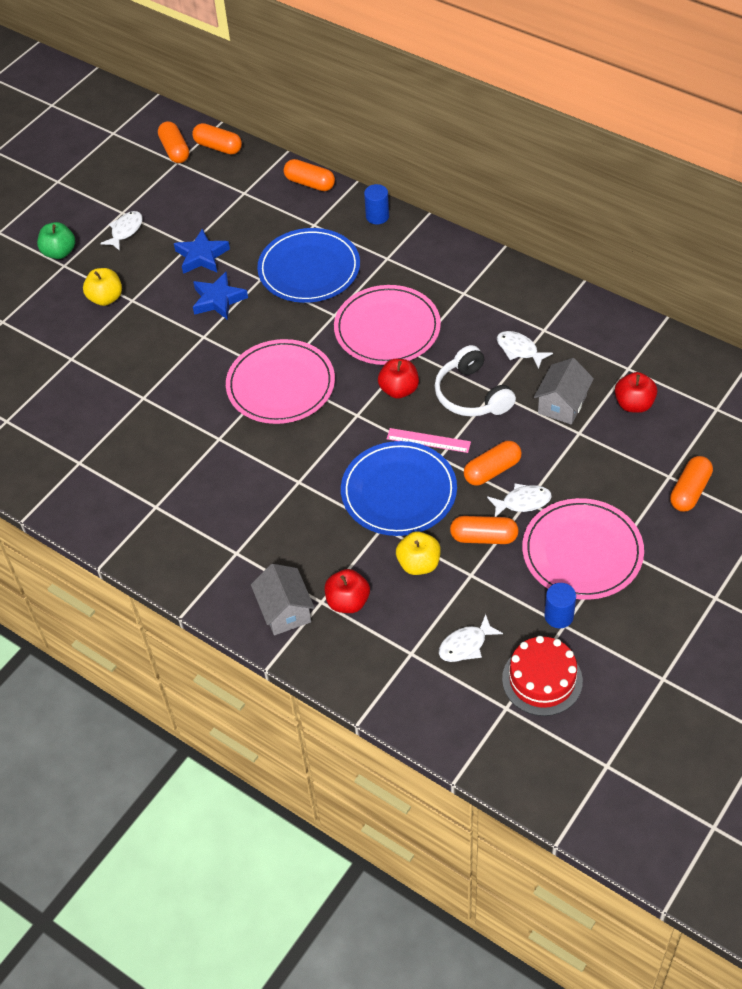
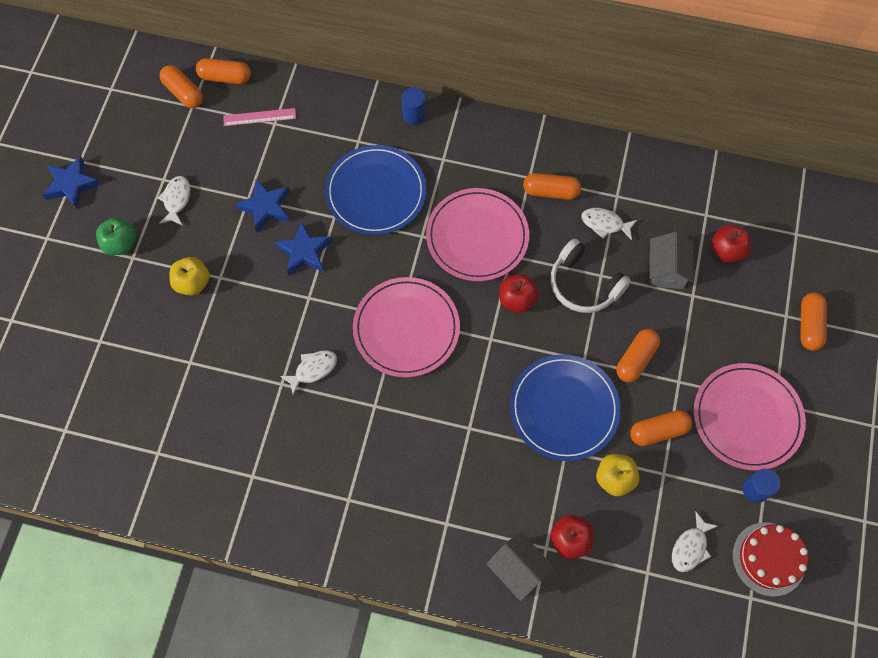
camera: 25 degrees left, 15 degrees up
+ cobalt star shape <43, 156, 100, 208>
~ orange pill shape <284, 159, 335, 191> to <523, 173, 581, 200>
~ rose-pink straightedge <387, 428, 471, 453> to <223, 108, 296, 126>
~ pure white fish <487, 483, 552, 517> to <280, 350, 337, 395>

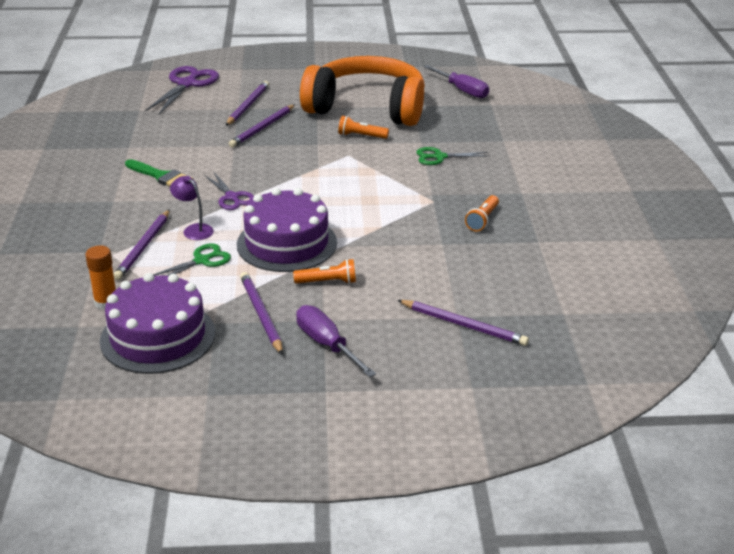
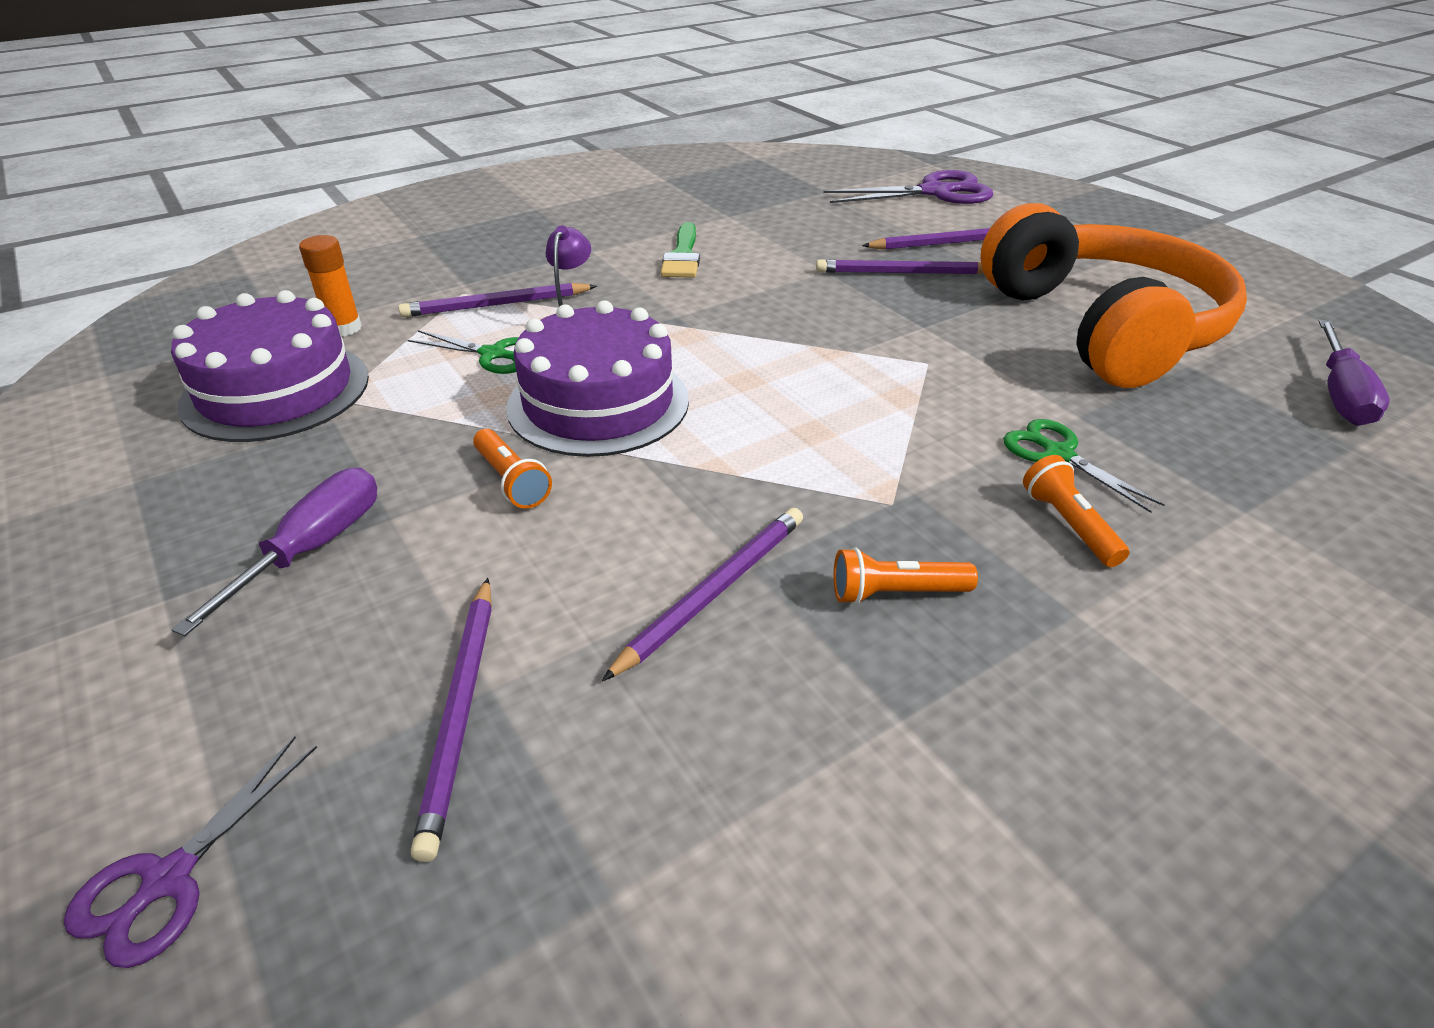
camera: 60 degrees right, 5 degrees up
~ purple scissors <205, 173, 254, 210> to <64, 737, 317, 968>
~ purple pencil <240, 272, 283, 355> to <602, 508, 803, 681>
~ orange pocket torch <338, 116, 389, 139> to <1023, 455, 1129, 567>

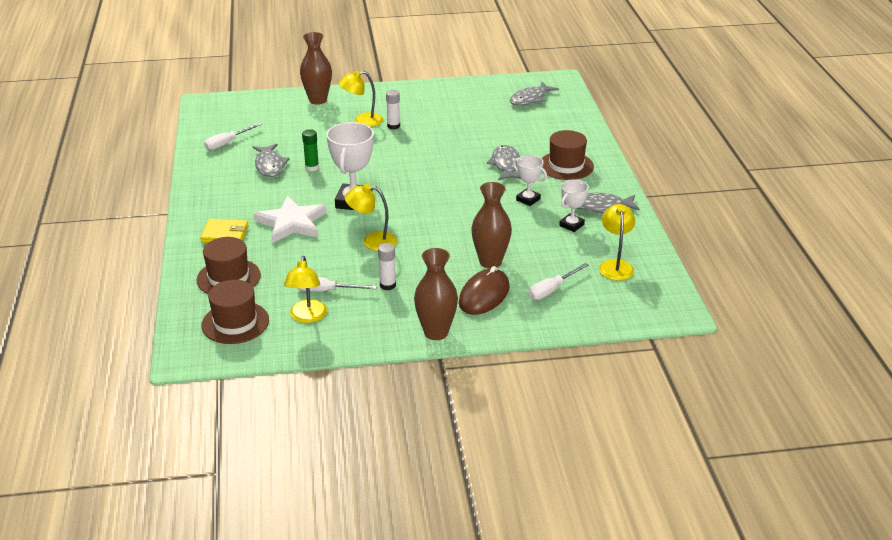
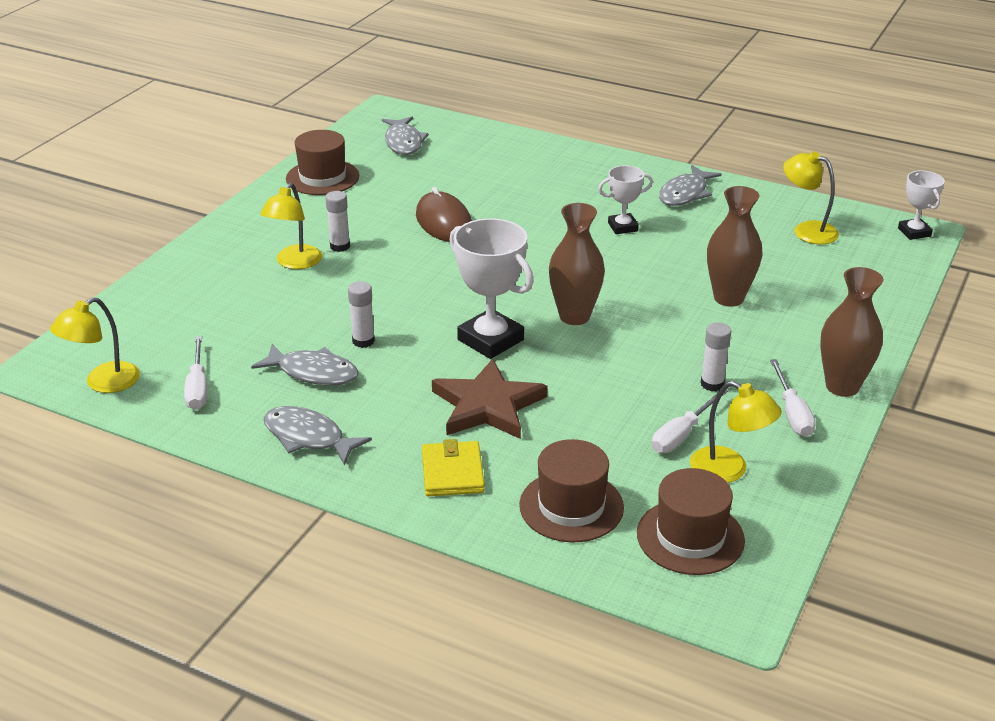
camera: 55 degrees left, 0 degrees up
~ brown flower vase <300, 32, 332, 105> to <549, 203, 605, 325>
~ golden lamp <345, 184, 397, 251> to <50, 297, 140, 393>
~ brown computer mouse <459, 266, 510, 315> to <416, 187, 472, 242>
~ grey fish <487, 145, 521, 180> to <264, 406, 372, 466>
~ pure white flat screwdriver <528, 263, 589, 300> to <770, 359, 816, 437>
~ brown tall hat <541, 130, 594, 180> to <286, 130, 359, 195>
~ pure white award cup <559, 179, 589, 232> to <898, 170, 945, 240>
~ pure white star shape <254, 196, 327, 243> to brown star shape <432, 358, 547, 439>
~ emerald stick of glue <302, 129, 319, 171> to pure white stick of glue <348, 281, 375, 348>
~ golden billfold <200, 219, 249, 243> = <422, 439, 485, 496> 45 degrees counterclockwise

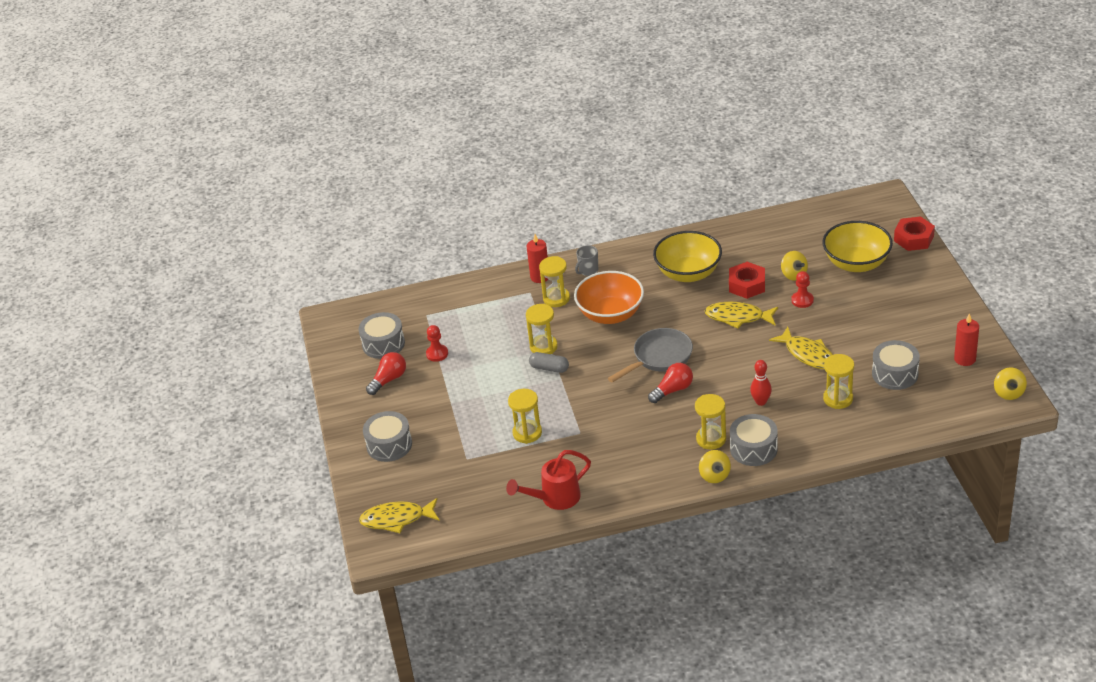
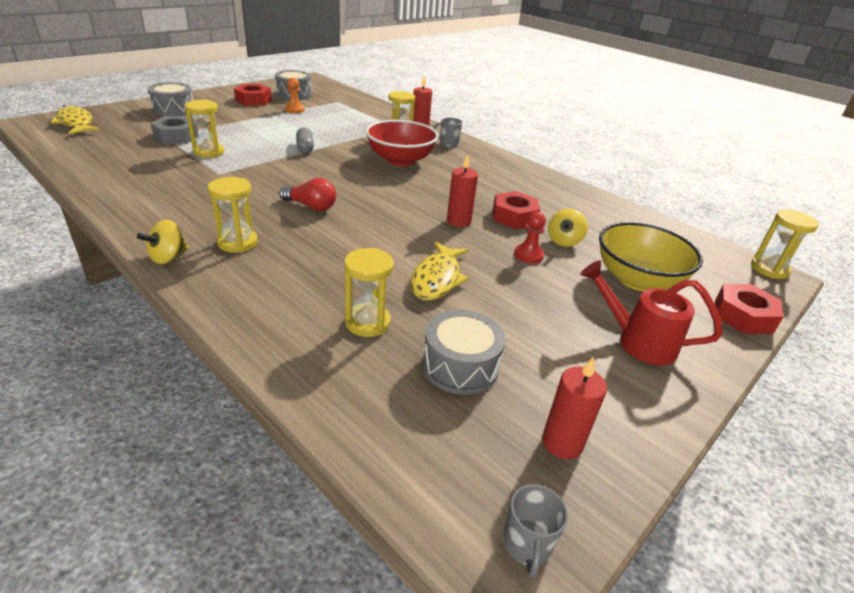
camera: 50 degrees right, 5 degrees down
- grey pan <608, 328, 693, 383>
- golden serving bowl <653, 231, 722, 282>
- grey toy drum <730, 414, 778, 466>
- red tenpin <750, 360, 772, 406>
+ grey nut <151, 116, 199, 144>
~ red watering can <506, 450, 591, 510> to <580, 260, 723, 365>
~ golden hourglass <526, 304, 558, 354> to <751, 210, 819, 279>
~ red bulb <366, 352, 406, 395> to red nut <234, 84, 272, 106>
~ golden fish <705, 302, 778, 329> to red wax candle <447, 154, 478, 227>
~ golden spinning top <994, 368, 1027, 400> to grey coffee mug <503, 484, 568, 577>
~ red game pawn <426, 325, 448, 362> to orange game pawn <285, 77, 305, 113>
~ orange serving bowl <574, 271, 644, 324> to red serving bowl <365, 120, 438, 166>

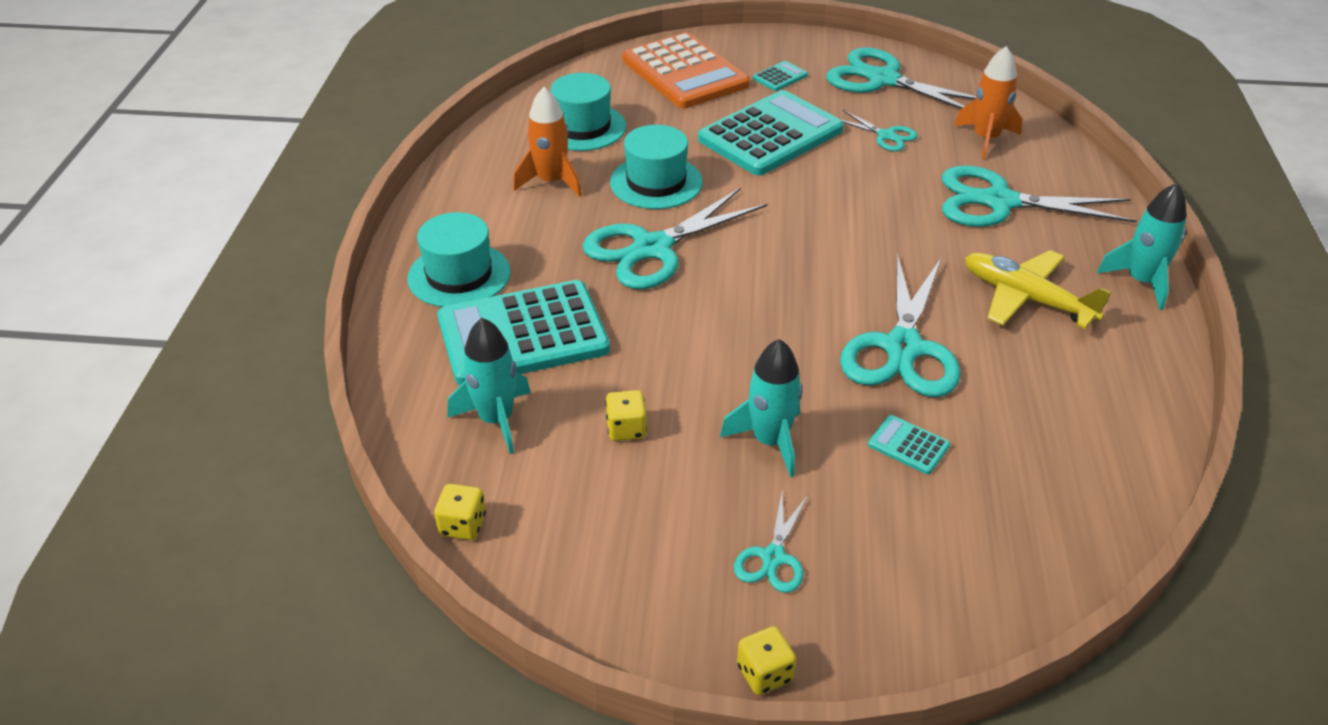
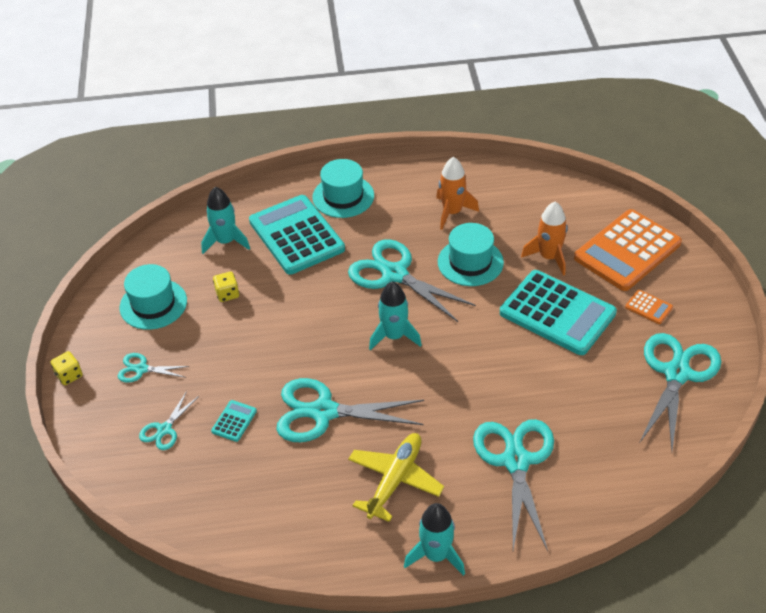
camera: 80 degrees right, 5 degrees up
- golden game die <434, 484, 486, 540>
~ turquoise tall hat <551, 73, 626, 151> to <120, 264, 187, 330>
~ turquoise rocket <720, 339, 803, 477> to <369, 281, 422, 350>
~ turquoise scissors <842, 110, 918, 151> to <139, 391, 199, 450>
~ orange rocket <954, 46, 1022, 159> to <521, 202, 567, 276>
~ turquoise adding machine <753, 61, 808, 91> to orange adding machine <625, 290, 673, 324>

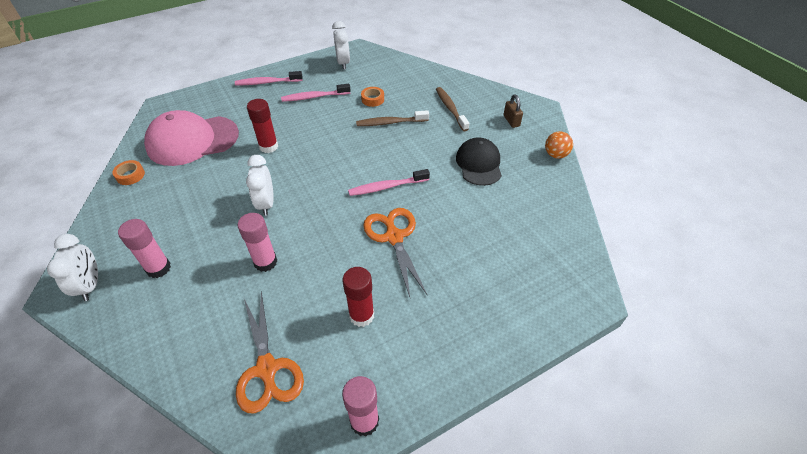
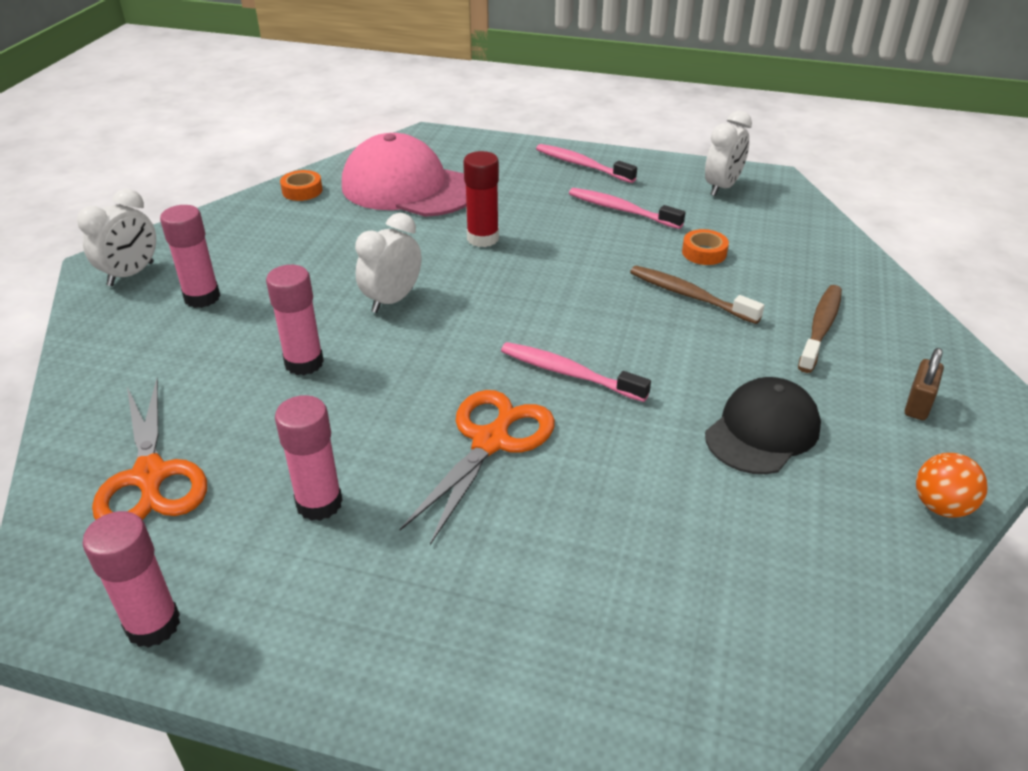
camera: 45 degrees right, 10 degrees down
~ red stick of glue <343, 267, 374, 327> to rose-pink stick of glue <275, 395, 343, 521>
~ orange scissors <236, 291, 304, 414> = <92, 379, 207, 520> 45 degrees counterclockwise

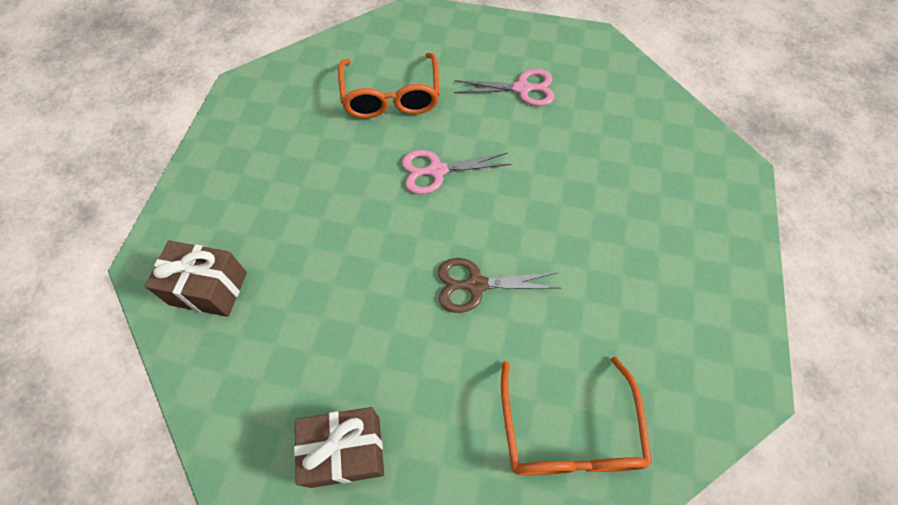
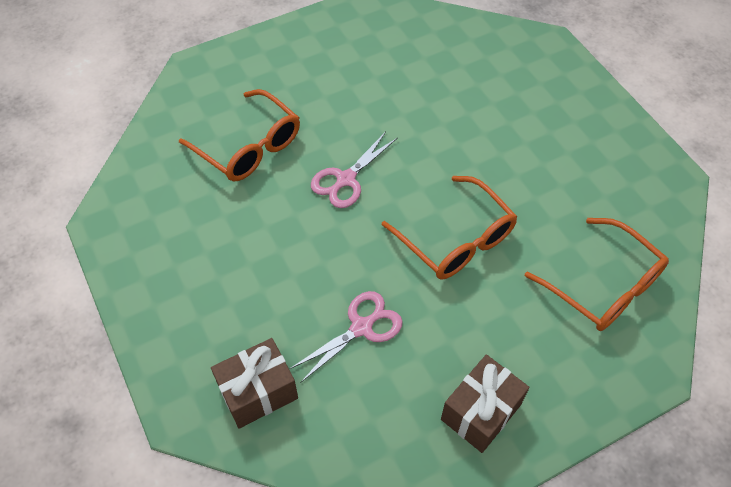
camera: 40 degrees left, 5 degrees down
~ rose-pink scissors <454, 69, 554, 106> to <290, 291, 403, 383>
~ brown scissors <438, 258, 560, 313> to orange glasses <382, 176, 518, 280>

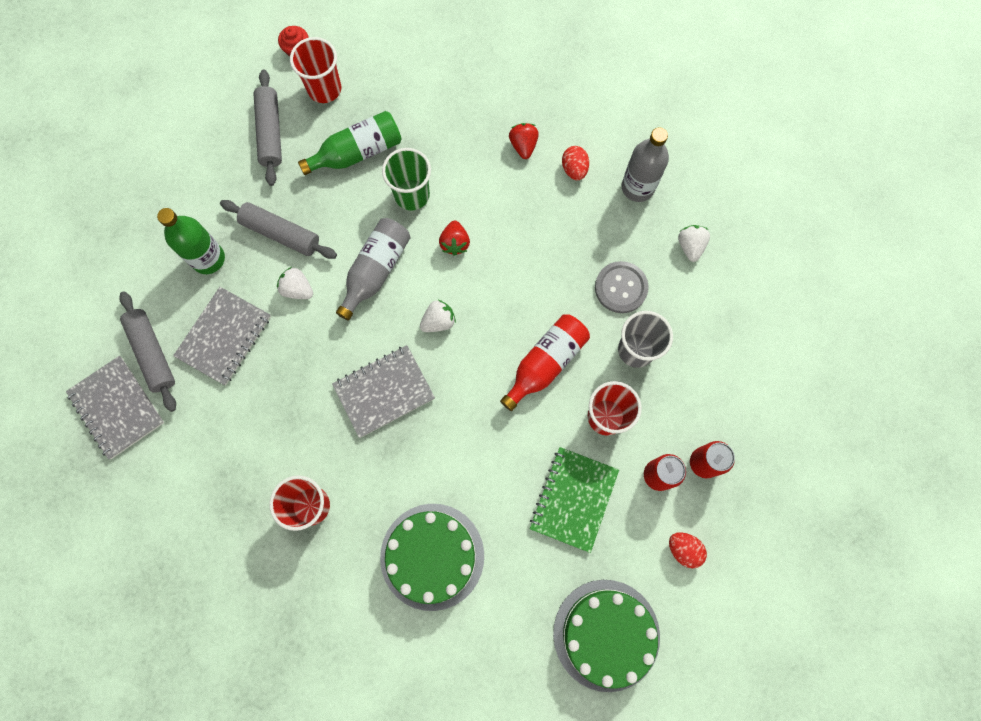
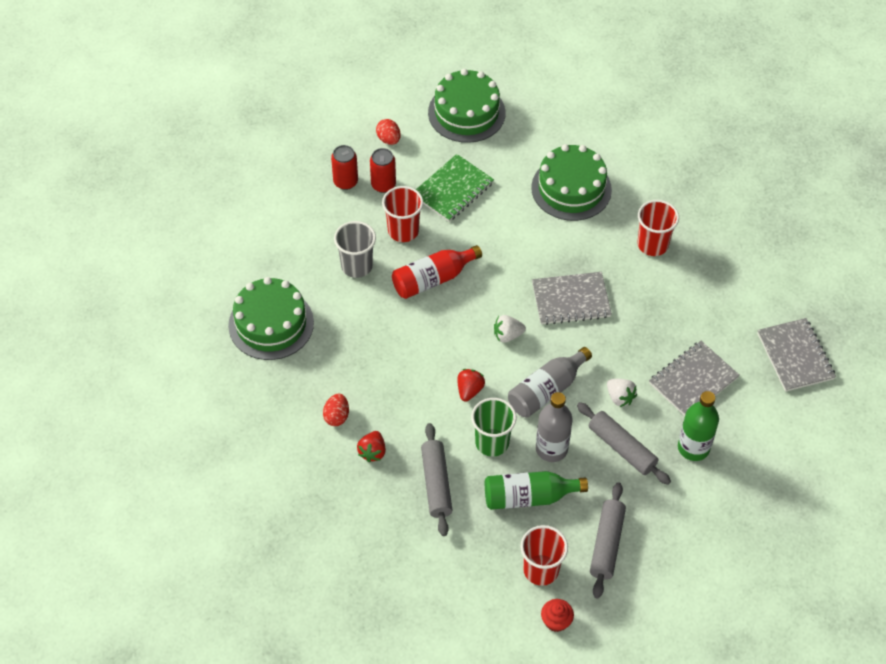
camera: 160 degrees left, 20 degrees down
- grey sewing button <595, 261, 649, 313>
~ grey dough roller <119, 291, 176, 412> to <421, 423, 452, 536>
~ grey flask <622, 127, 669, 202> to <536, 392, 573, 462>
~ pure white berry <678, 225, 710, 262> to emerald cake <228, 277, 314, 360>

